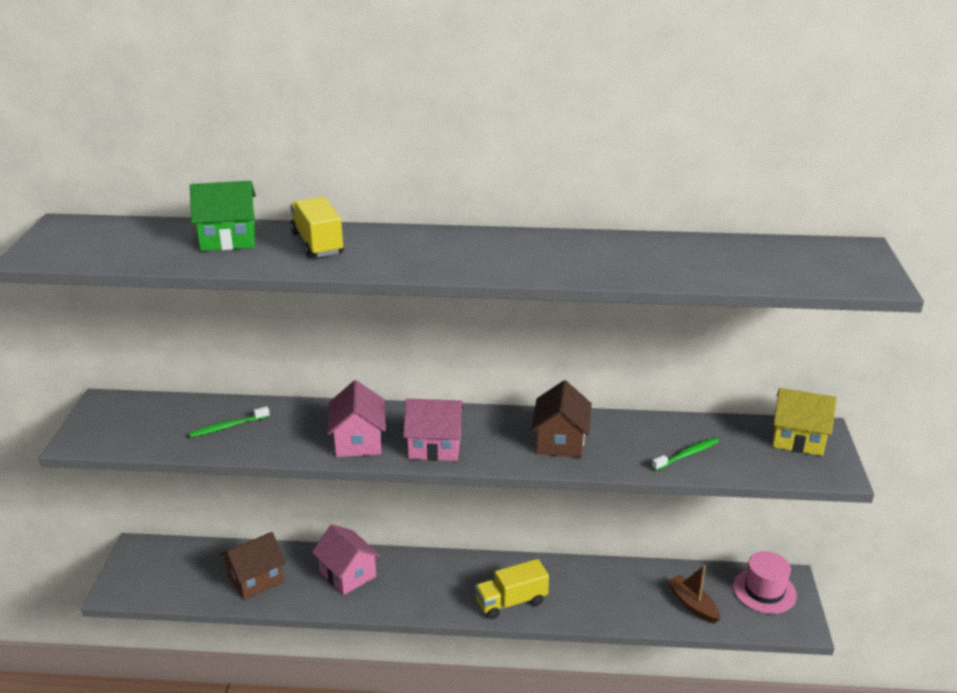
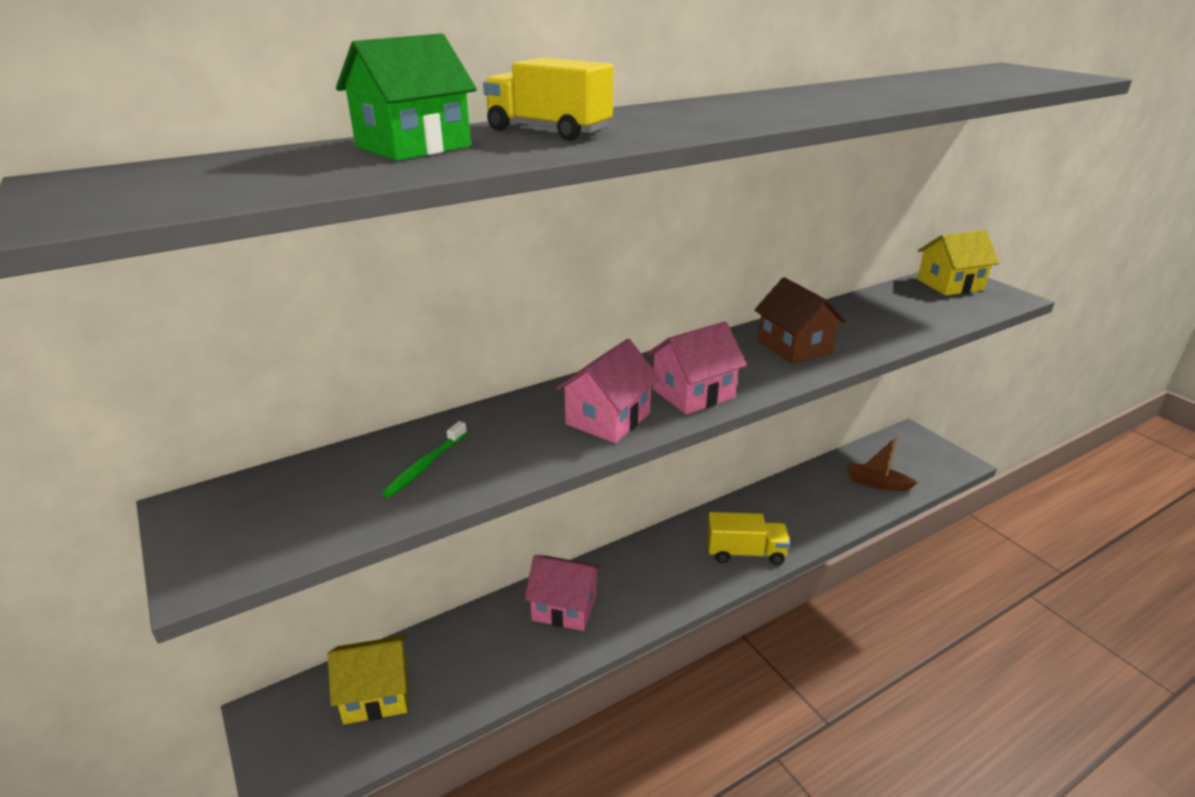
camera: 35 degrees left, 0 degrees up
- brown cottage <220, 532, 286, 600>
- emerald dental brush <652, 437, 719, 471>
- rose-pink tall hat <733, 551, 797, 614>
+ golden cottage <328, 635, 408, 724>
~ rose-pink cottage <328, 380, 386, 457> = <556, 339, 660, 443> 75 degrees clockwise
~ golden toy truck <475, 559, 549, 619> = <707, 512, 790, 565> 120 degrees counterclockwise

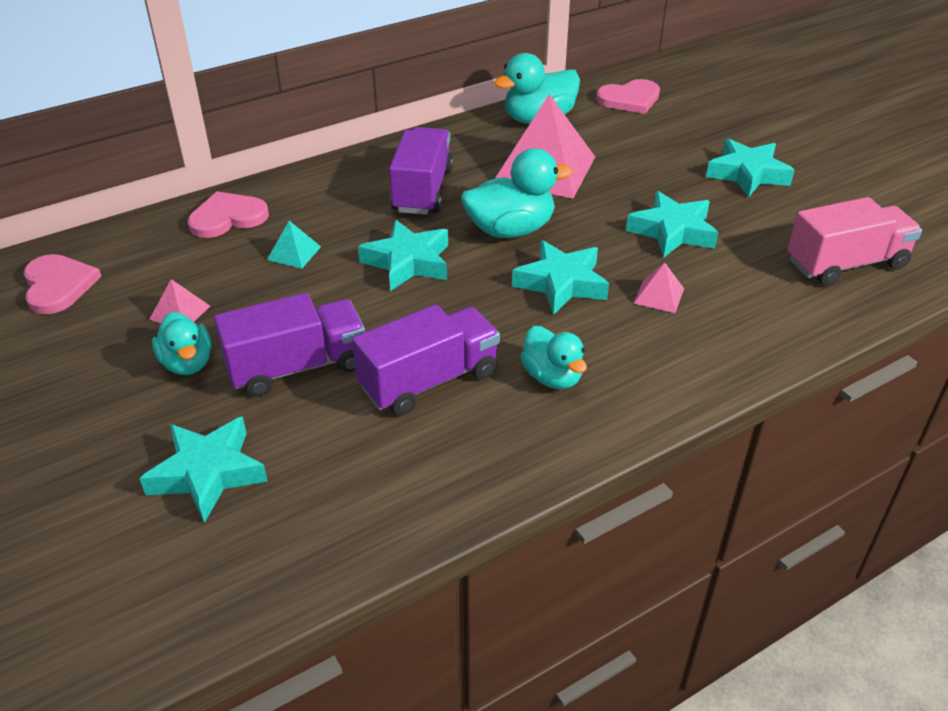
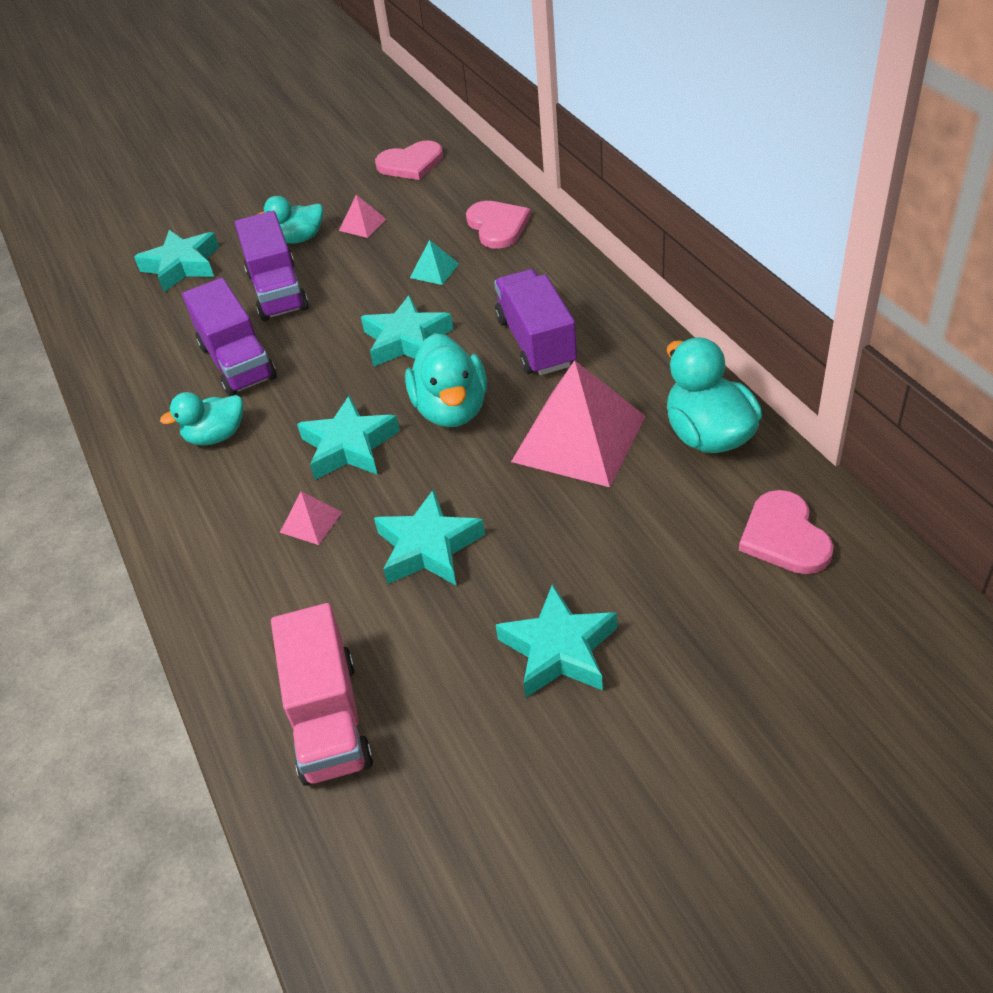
camera: 100 degrees right, 5 degrees up
~ purple toy truck <389, 127, 454, 215> = <494, 269, 577, 375> 120 degrees counterclockwise

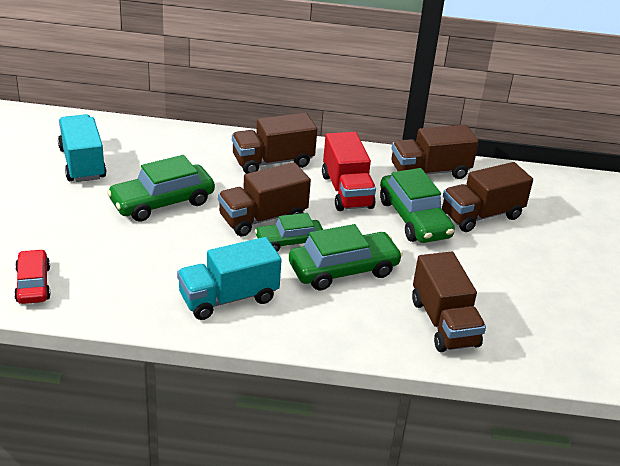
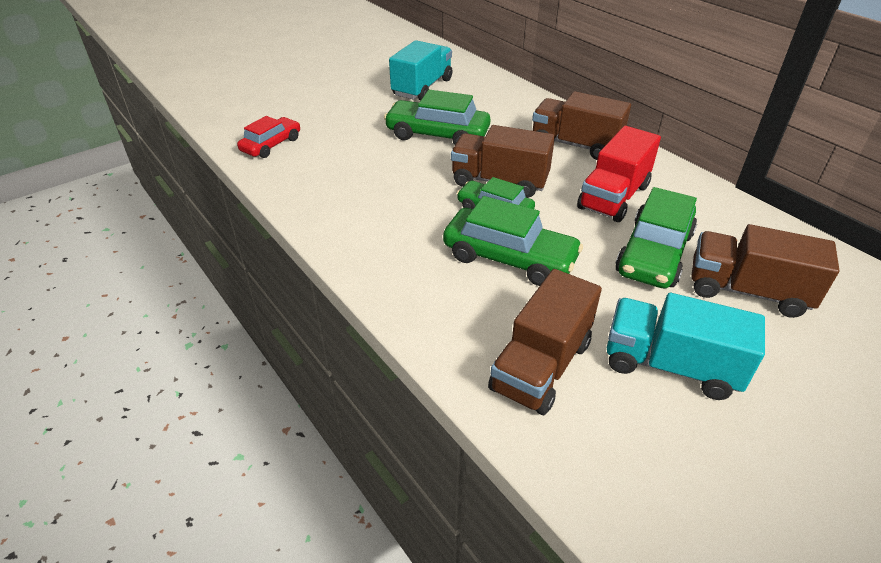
camera: 50 degrees right, 5 degrees up
- brown toy truck <392, 125, 479, 179>
~ turquoise toy truck <177, 237, 282, 320> to <607, 293, 765, 400>

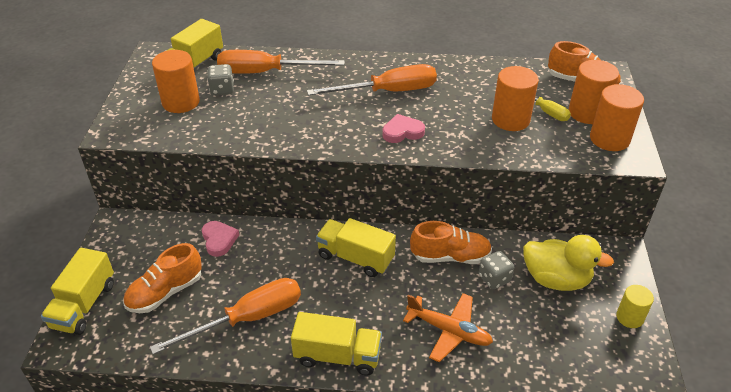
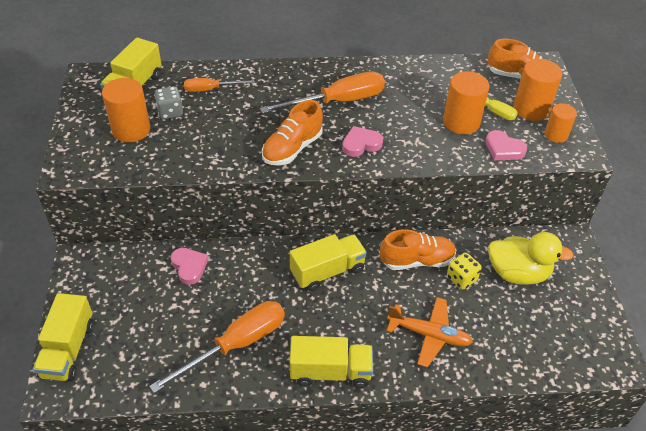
camera: 10 degrees left, 5 degrees up
- golden solid cylinder <616, 285, 654, 328>
+ rose-pink love heart <485, 130, 527, 160>
~ orange shoe <123, 243, 202, 313> to <262, 100, 323, 165>
~ grey game die <479, 251, 514, 289> to golden game die <447, 253, 482, 290>
~ golden toy truck <316, 218, 396, 277> = <290, 234, 367, 291> 135 degrees clockwise
~ orange flat screwdriver <217, 50, 345, 74> = <184, 78, 255, 92> x0.55
~ orange solid cylinder <590, 84, 644, 151> = <545, 103, 577, 143> x0.63

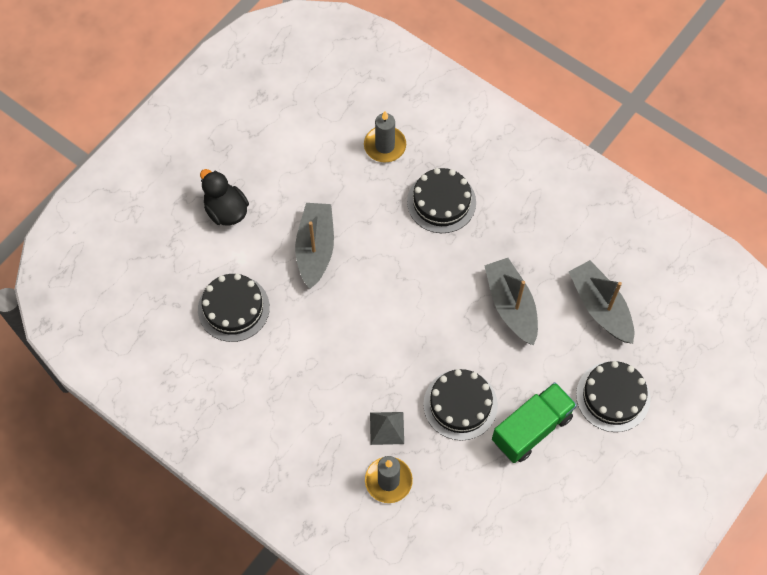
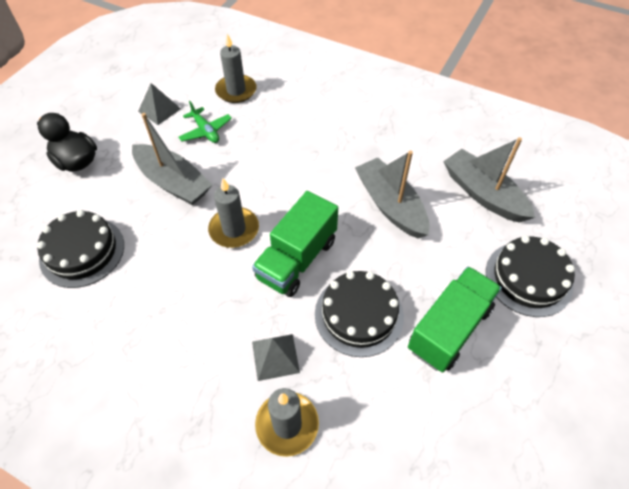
camera: 10 degrees left, 10 degrees down
- ebony cake <407, 168, 476, 233>
+ grey pyramid <138, 83, 181, 125>
+ emerald aeroplane <178, 101, 232, 143>
+ grey wax candle <208, 178, 259, 248>
+ emerald toy truck <252, 191, 338, 297>
~ grey toy boat <295, 203, 334, 289> = <132, 113, 212, 205> 135 degrees clockwise

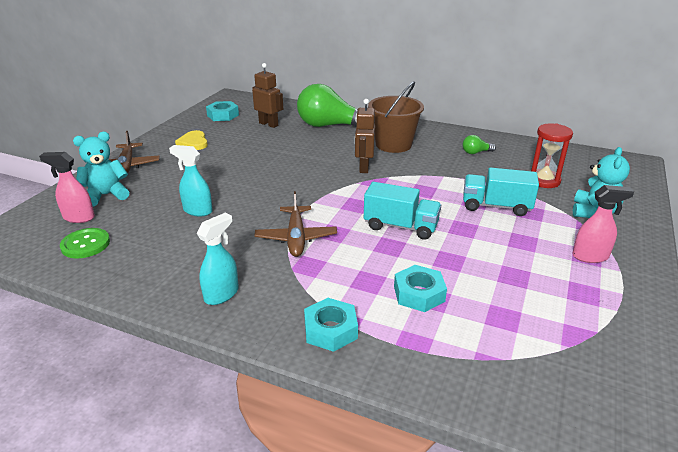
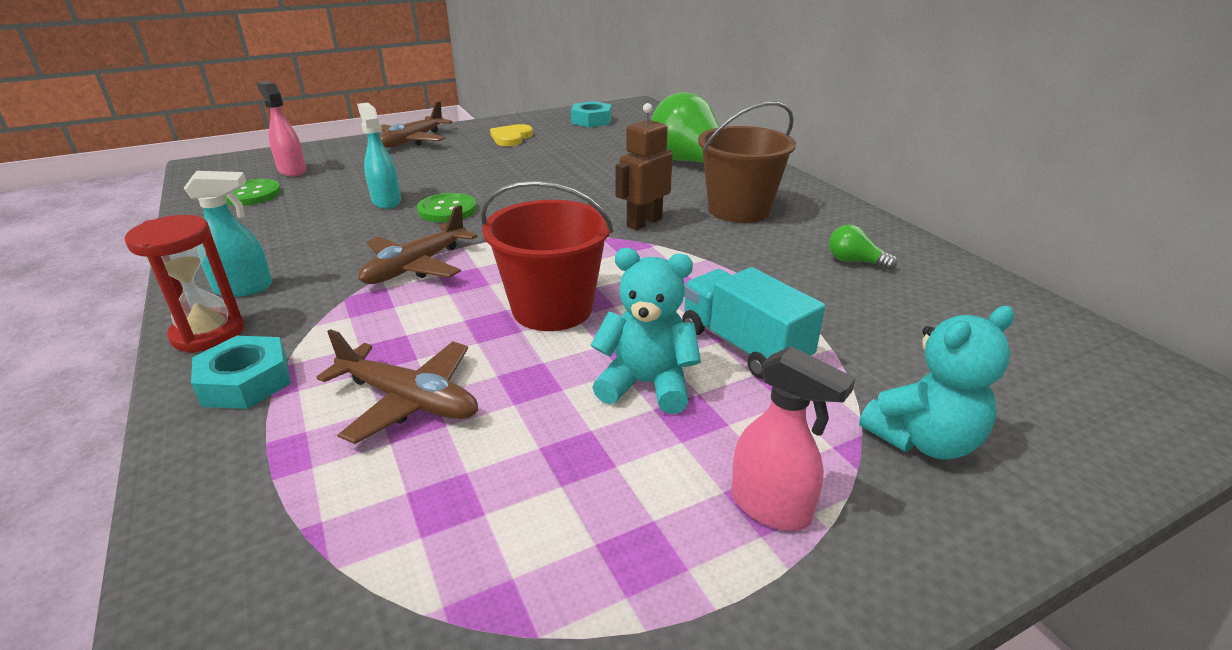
camera: 40 degrees right, 0 degrees up
- brown toy robot <252, 63, 283, 128>
+ emerald sewing button <417, 193, 477, 222>
~ turquoise teddy bear <73, 132, 129, 206> to <591, 248, 701, 414>
~ red hourglass <531, 123, 573, 188> to <125, 215, 244, 353>
~ turquoise toy truck <364, 182, 441, 240> to red pail <481, 181, 613, 331>
~ turquoise nut <394, 265, 447, 312> to brown aeroplane <316, 329, 478, 444>

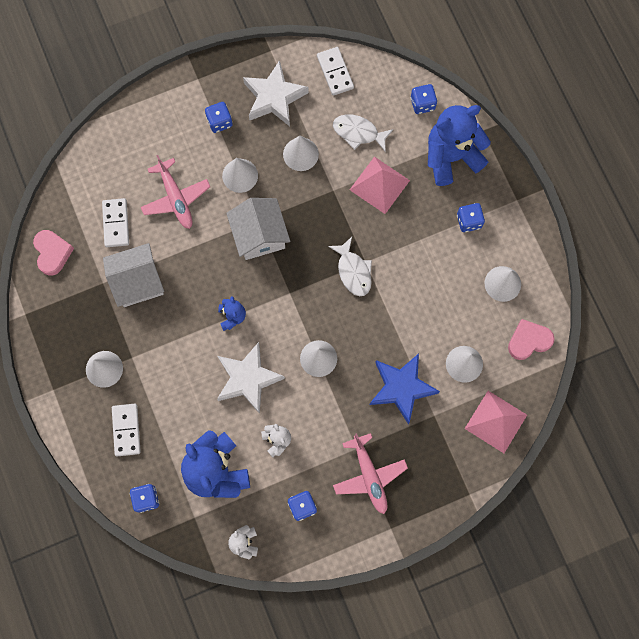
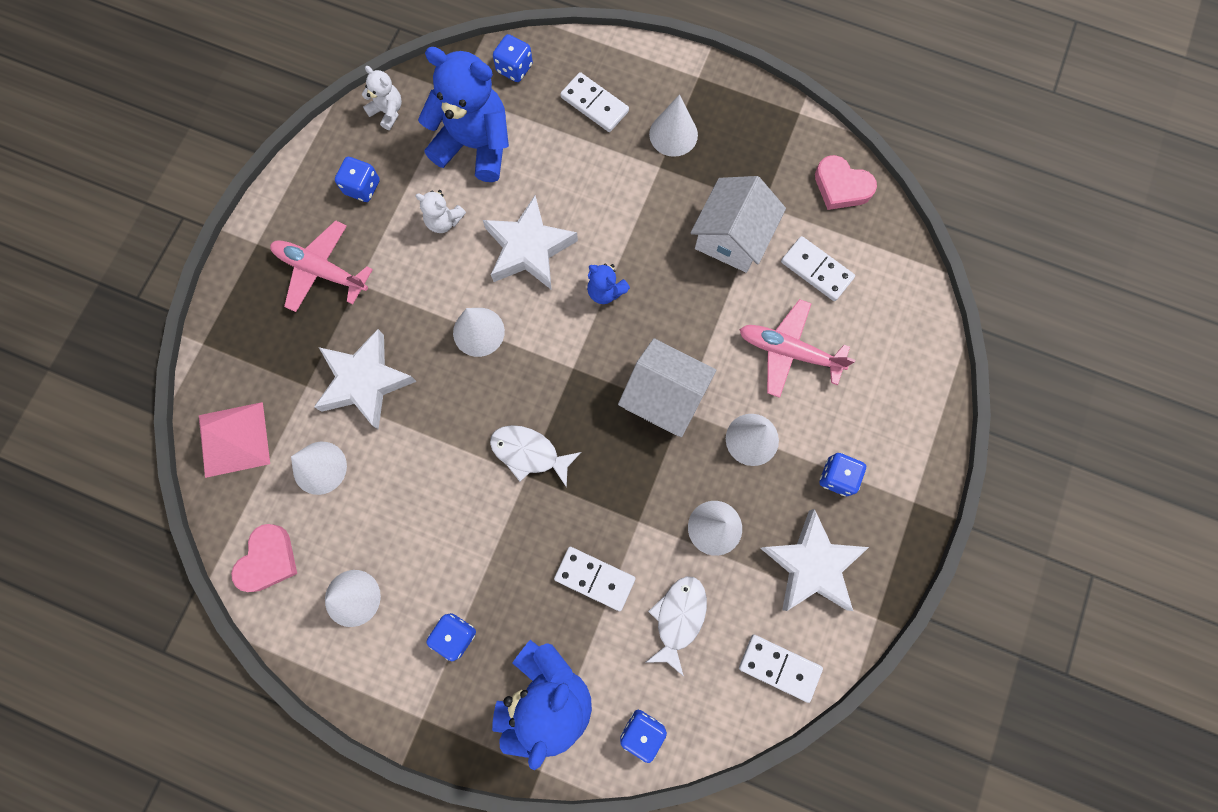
camera: 135 degrees right, 0 degrees up
~ rose-pink pyramid <350, 157, 410, 214> to pure white domino tile <554, 547, 636, 611>
~ cobalt star shape <369, 353, 440, 424> to pure white star shape <314, 329, 417, 430>
~ pure white fish <333, 114, 394, 152> = <645, 576, 707, 676> 45 degrees counterclockwise

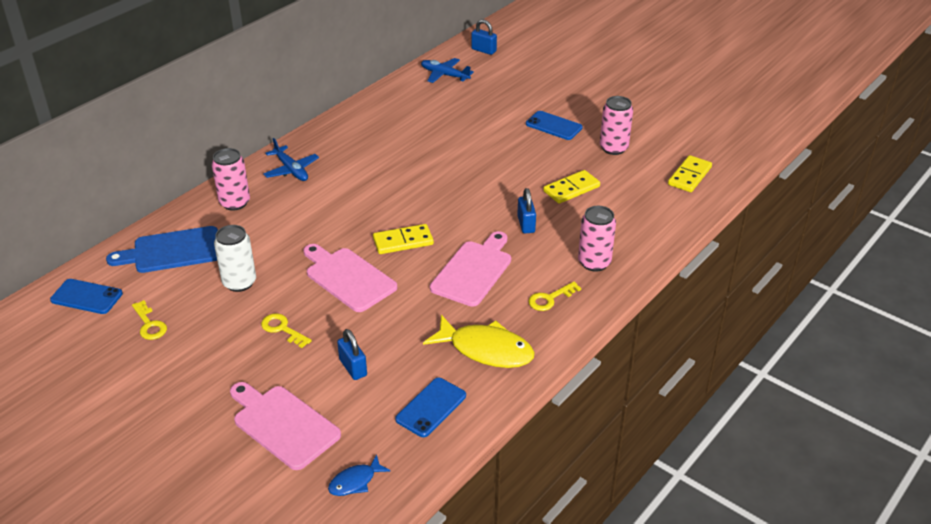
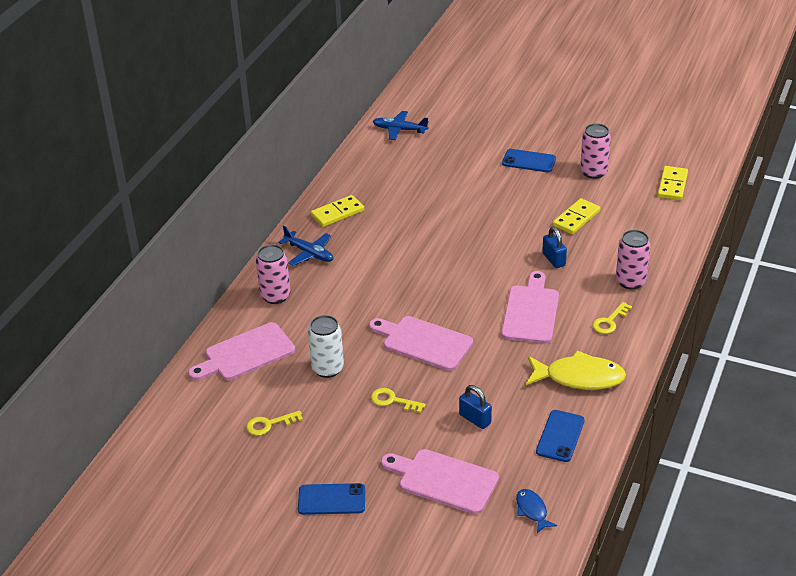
camera: 15 degrees left, 0 degrees up
- cobalt small lock <471, 19, 497, 55>
~ cobalt phone <50, 279, 123, 314> to <298, 483, 365, 515>
~ golden domino tile <373, 224, 434, 254> to <311, 195, 364, 227>
~ cobalt chopping board <106, 226, 218, 273> to rose-pink chopping board <188, 322, 295, 380>
~ golden latchkey <132, 300, 167, 340> = <246, 411, 303, 436> 120 degrees clockwise
~ cobalt fish <328, 454, 391, 496> = <516, 489, 557, 533> 120 degrees clockwise

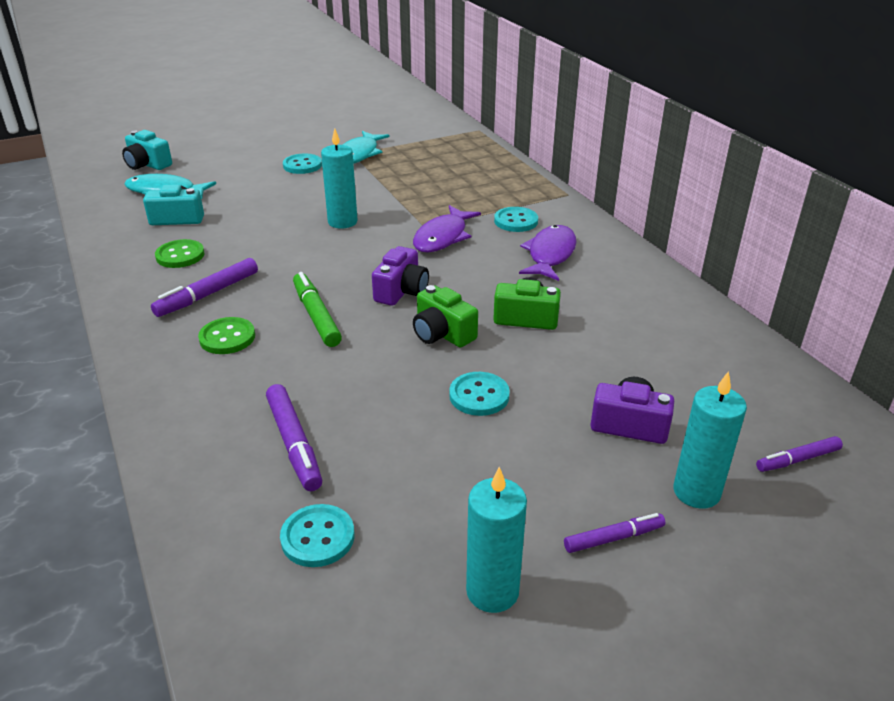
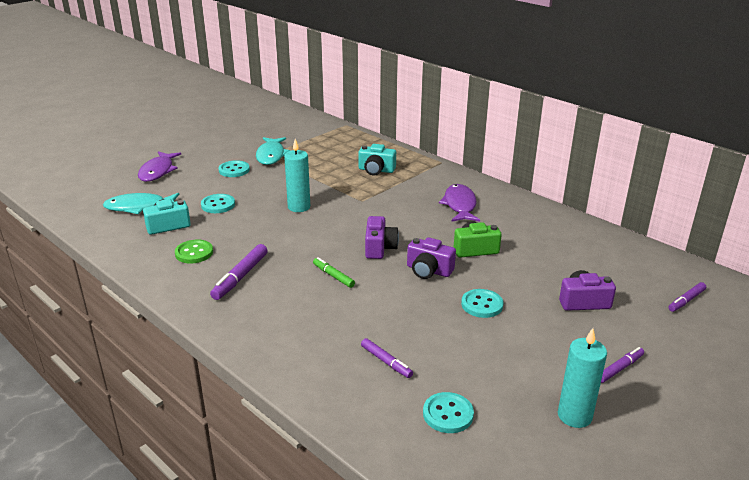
camera: 20 degrees left, 5 degrees down
- emerald sewing button <198, 317, 255, 354>
- turquoise wax candle <673, 371, 747, 509>
~ turquoise compact camera <122, 130, 172, 170> to <358, 144, 396, 175>
~ purple fish <413, 205, 481, 252> to <138, 151, 181, 182>
~ turquoise sewing button <494, 207, 538, 232> to <201, 194, 235, 213>
~ emerald compact camera <413, 285, 478, 348> to purple compact camera <407, 237, 456, 279>
~ purple marker <266, 384, 322, 491> = <361, 338, 413, 378> x0.63
~ emerald marker <293, 272, 342, 347> = <313, 257, 355, 288> x0.63

